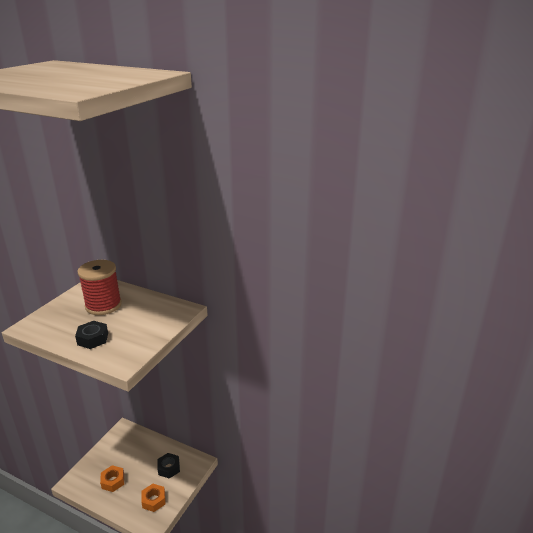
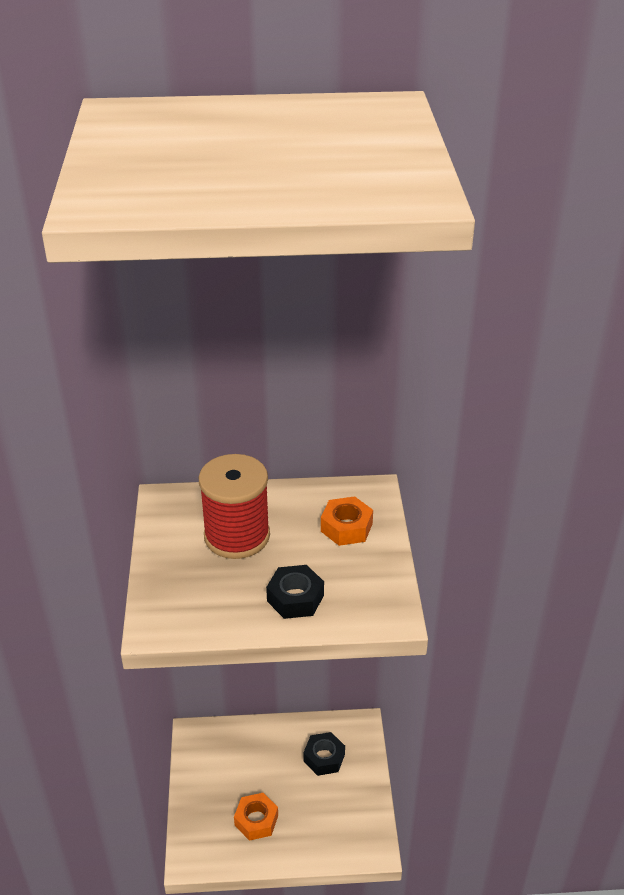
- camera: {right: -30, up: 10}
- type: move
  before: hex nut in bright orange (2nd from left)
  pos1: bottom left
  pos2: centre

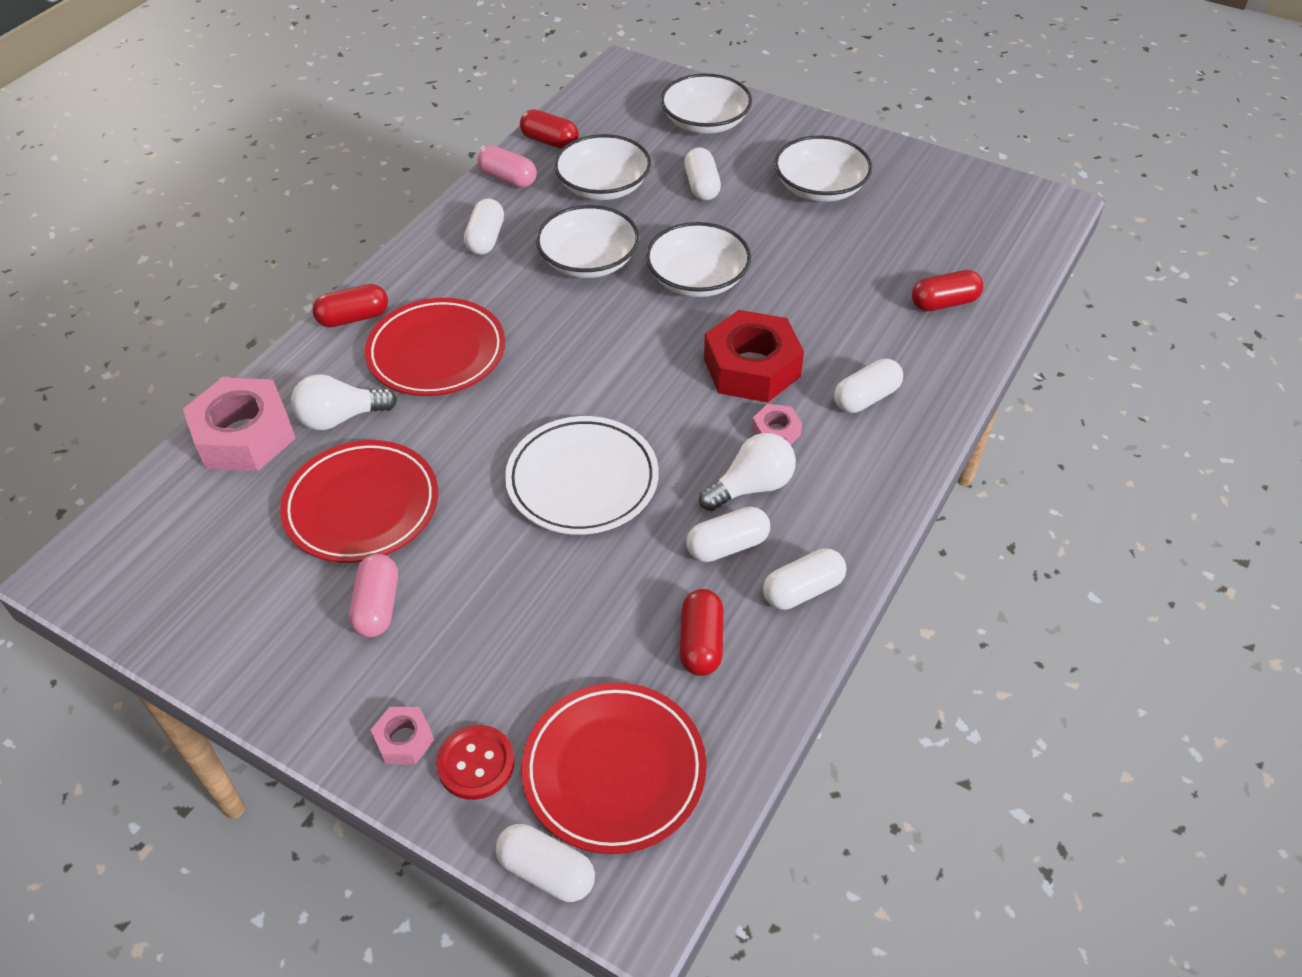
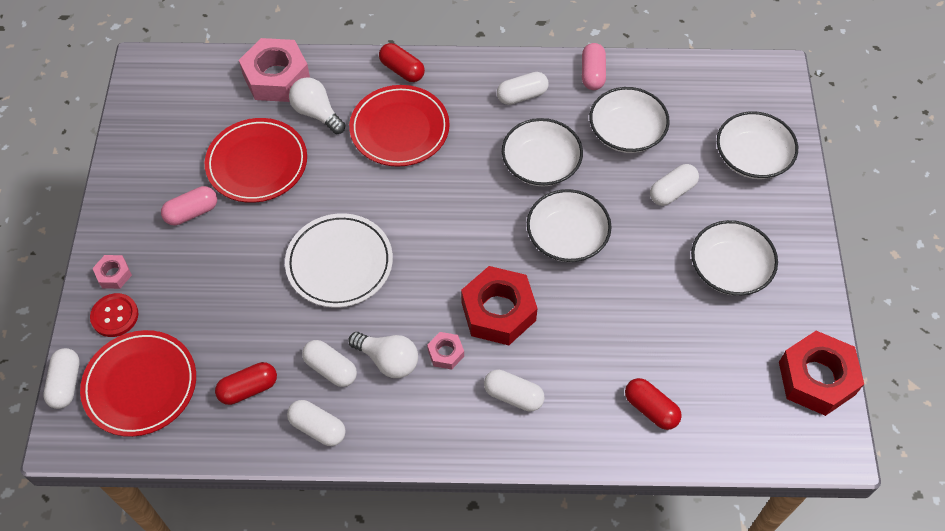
- camera: {right: 60, up: 10}
- type: delete
  before: pill in red (2nd from left)
  pos1: top centre
- type: insert
  after: hex nut in red (2nd from left)
  pos2: bottom right

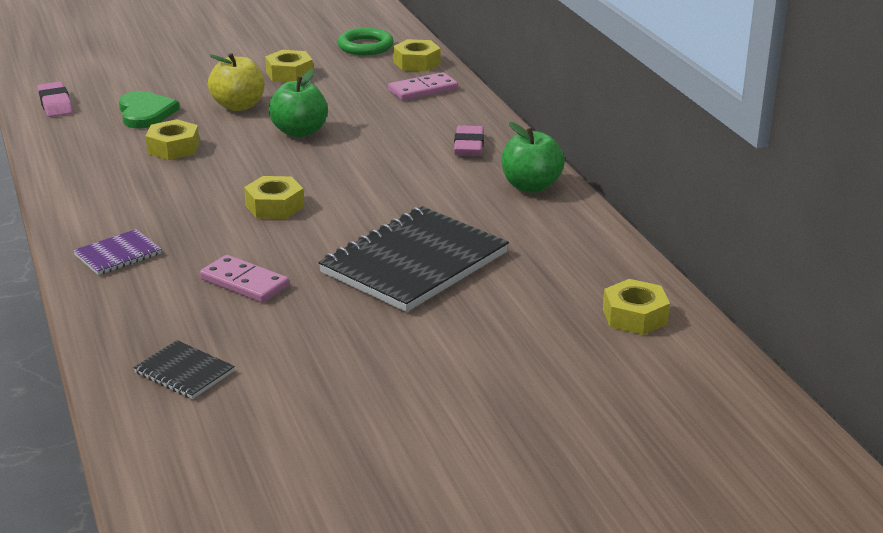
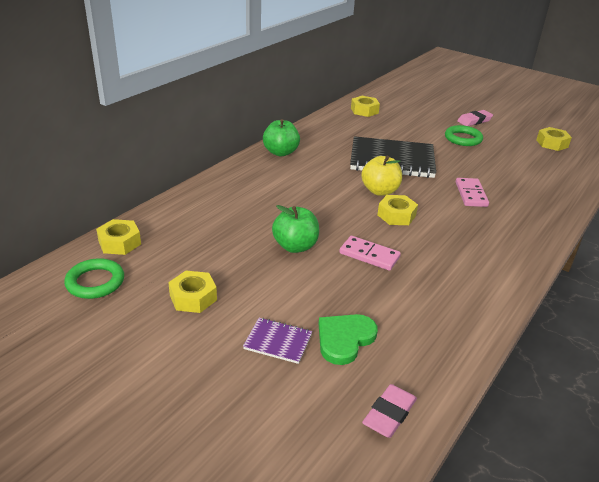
- camera: {right: -125, up: 5}
- type: delete
  before: exercise book in jet-black (1st from left)
  pos1: bottom left
- type: insert
  after: torus in emerald (2nd from left)
  pos2: top right
- type: move
  before: exercise book in royal purple
  pos1: middle left
  pos2: bottom centre
- type: move
  before: hex nut in bright yellow (1st from left in the first image)
  after: hex nut in bright yellow (5th from left)
  pos1: top left
  pos2: top right
- type: move
  before: apple in bright yellow
  pos1: top left
  pos2: centre
- type: move
  before: domino piece in pink (2nd from left in the first image)
  after: domino piece in pink (1st from left)
  pos1: top centre
  pos2: centre
- type: move
  before: gum eraser in pink (2nd from left)
  pos1: top centre
  pos2: top right

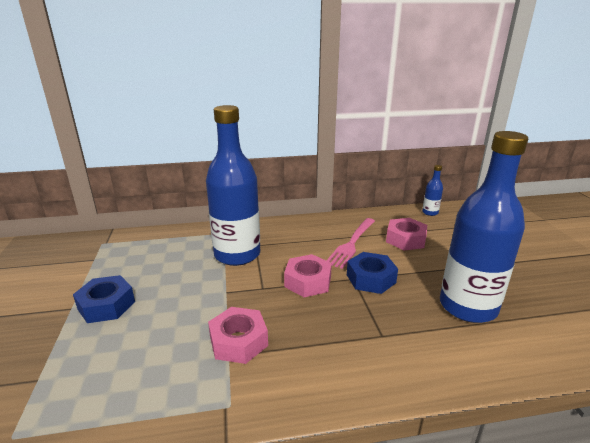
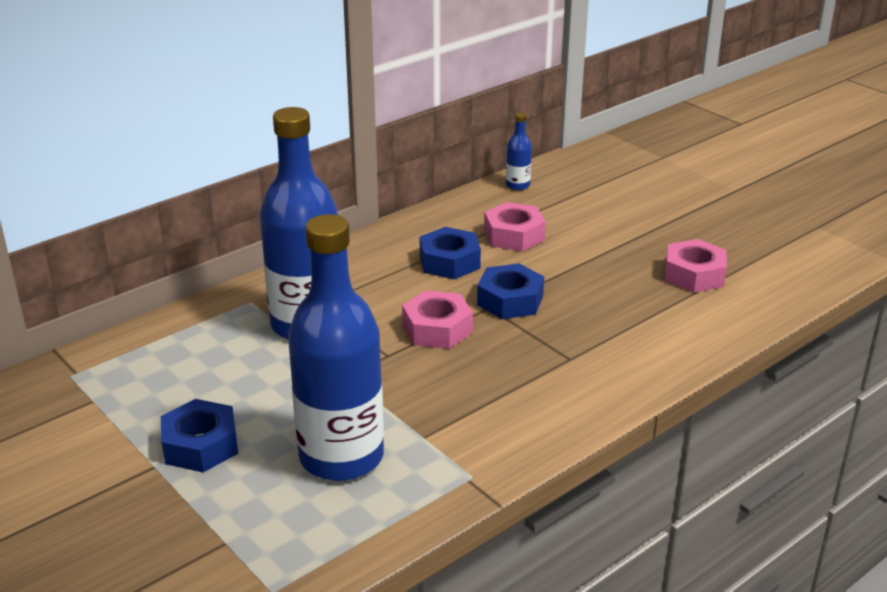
- camera: {right: -30, up: 5}
- type: move
  before: hex nut in pink (1st from left in the first image)
  after: hex nut in pink (3rd from left)
  pos1: bottom centre
  pos2: middle right
- type: move
  before: drink bottle in blue (3rd from left in the first image)
  after: drink bottle in blue (2nd from left)
  pos1: middle right
  pos2: centre
- type: replace
  before: table fork in pink
  after: hex nut in blue (2nd from left)
  pos1: centre
  pos2: centre

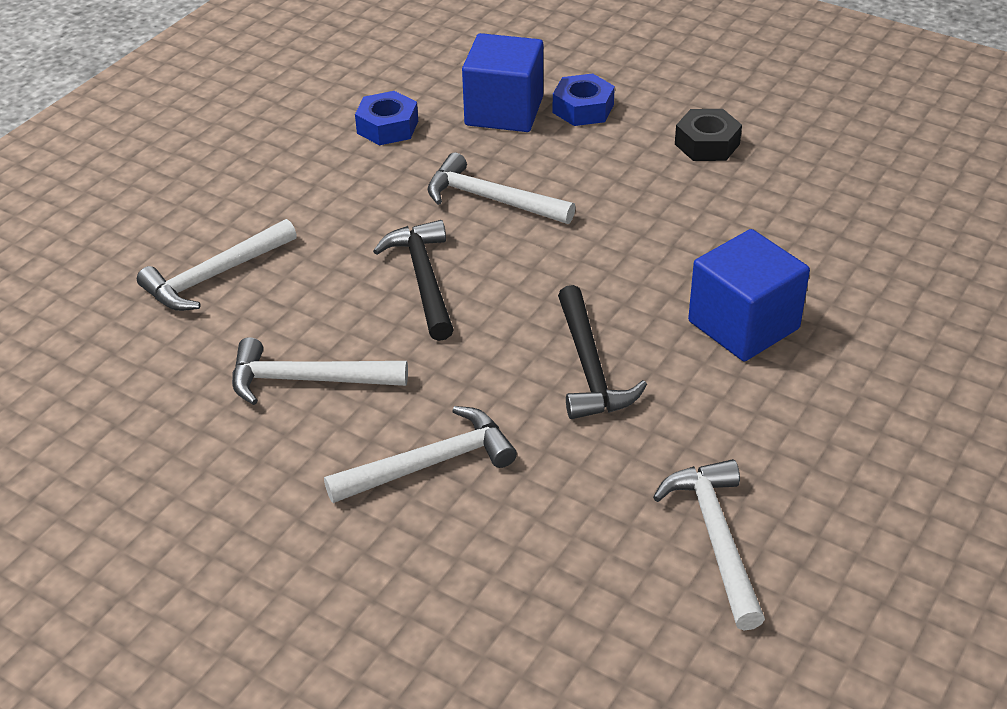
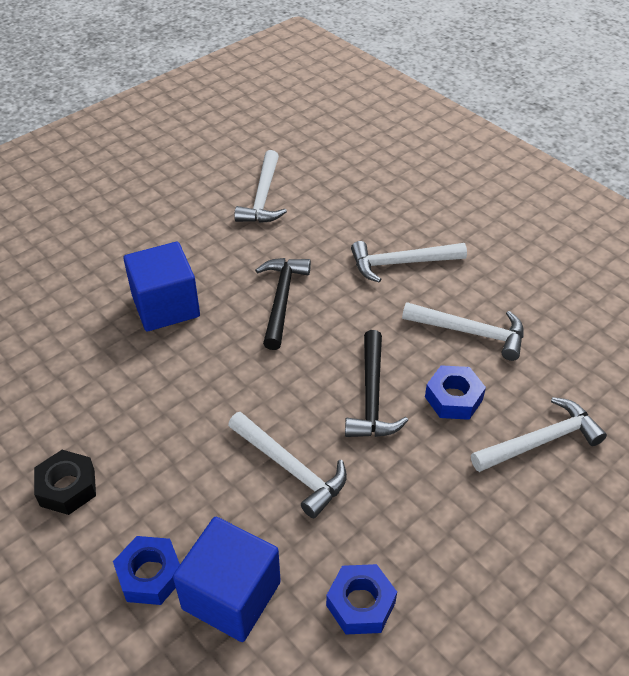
- camera: {right: -165, up: 5}
- type: insert
  after: hex nut in blue (3rd from left)
  pos2: middle right

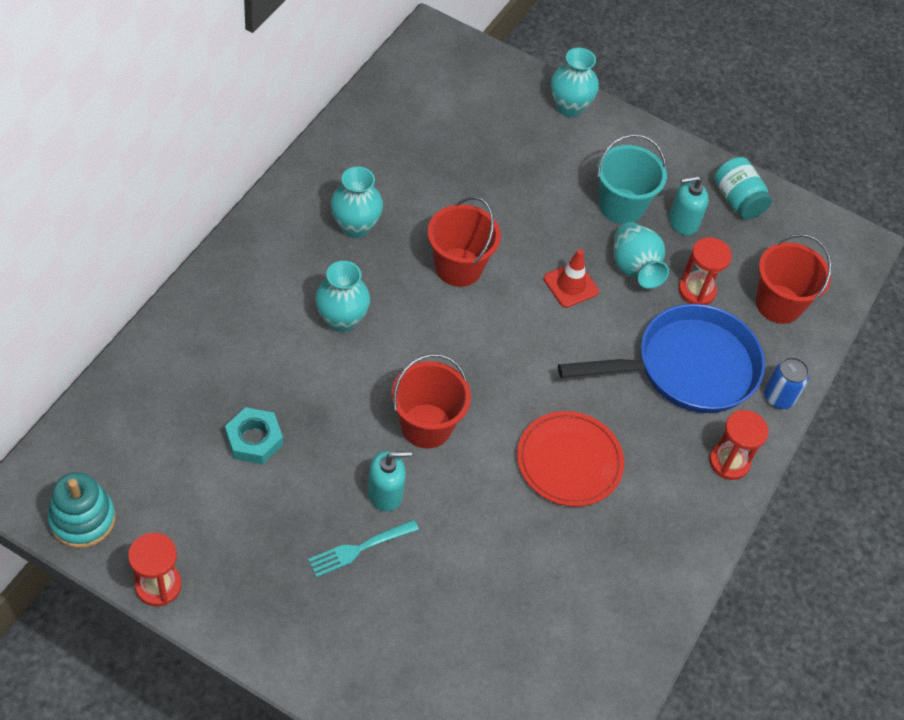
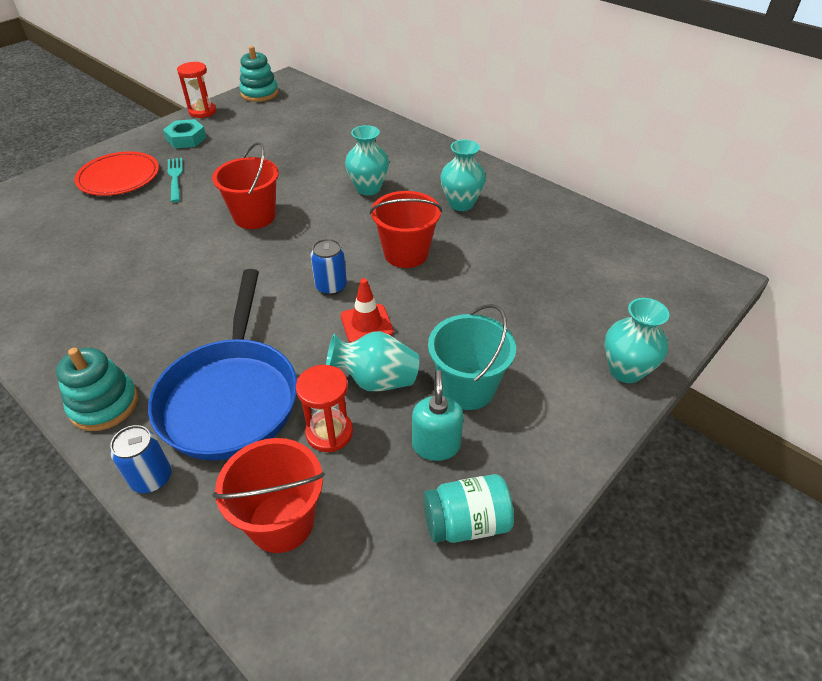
- camera: {right: 110, up: -10}
- type: delete
  before: soap pump in teal (1st from left)
  pos1: bottom centre
- type: insert
  after: tin in blue (2nd from left)
  pos2: centre
- type: move
  before: hex nut in teal
  pos1: middle left
  pos2: top left
- type: move
  before: flat dish in red
  pos1: centre
  pos2: top left
- type: replace
  before: hourglass in red (3rd from left)
  after: stacking rings in teal (1st from left)
  pos1: middle right
  pos2: middle left

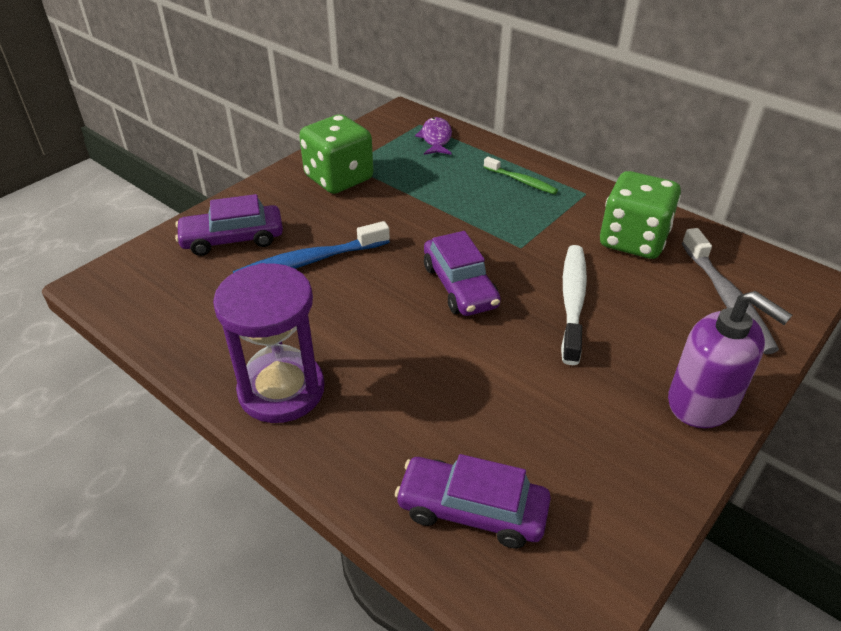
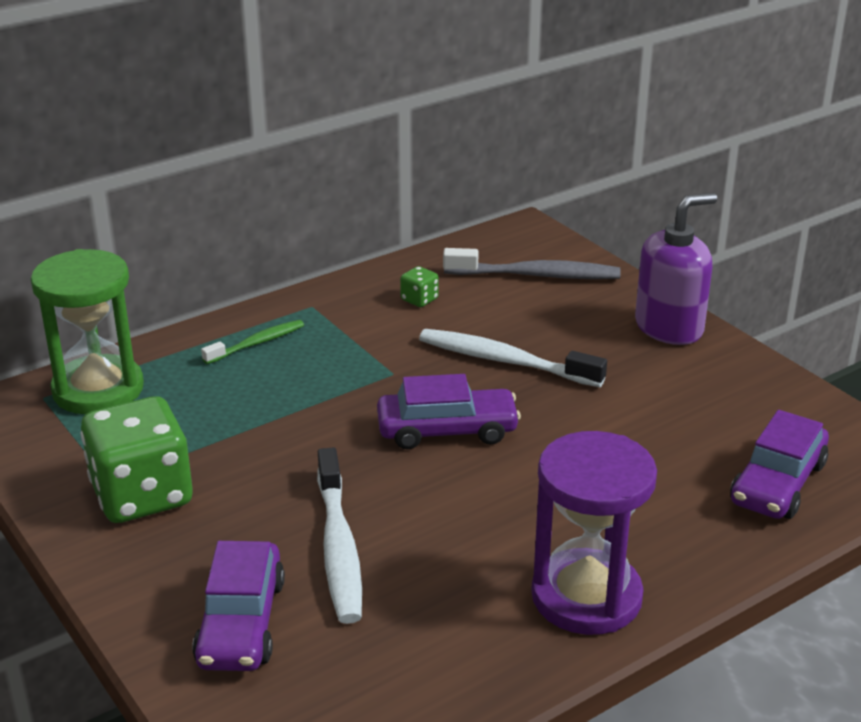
- camera: {right: -75, up: -10}
- type: replace
  before: toy fish in royal purple
  after: hourglass in emerald
  pos1: top centre
  pos2: middle left
- type: recolor
  before: tooth brush in blue
  after: tooth brush in pure white (1st from left)
  pos1: centre
  pos2: bottom centre
- type: resize
  before: dice in emerald (2nd from left)
  pos1: middle right
  pos2: centre
  scale: 0.41

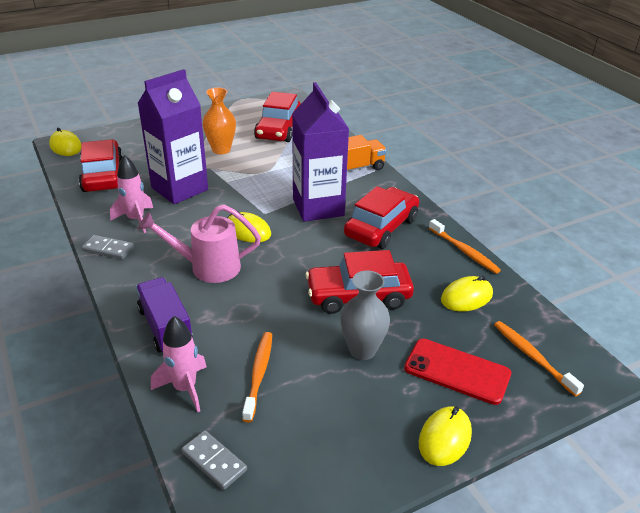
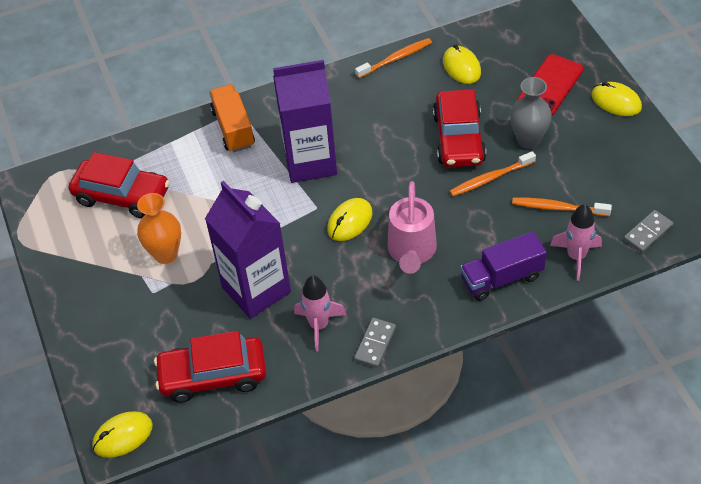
- camera: {right: -80, up: 15}
- type: delete
  before: toy car in red (4th from left)
  pos1: centre
- type: move
  before: tooth brush in bright orange (3rd from left in the first image)
  after: tooth brush in bright orange (2nd from left)
  pos1: bottom right
  pos2: middle right

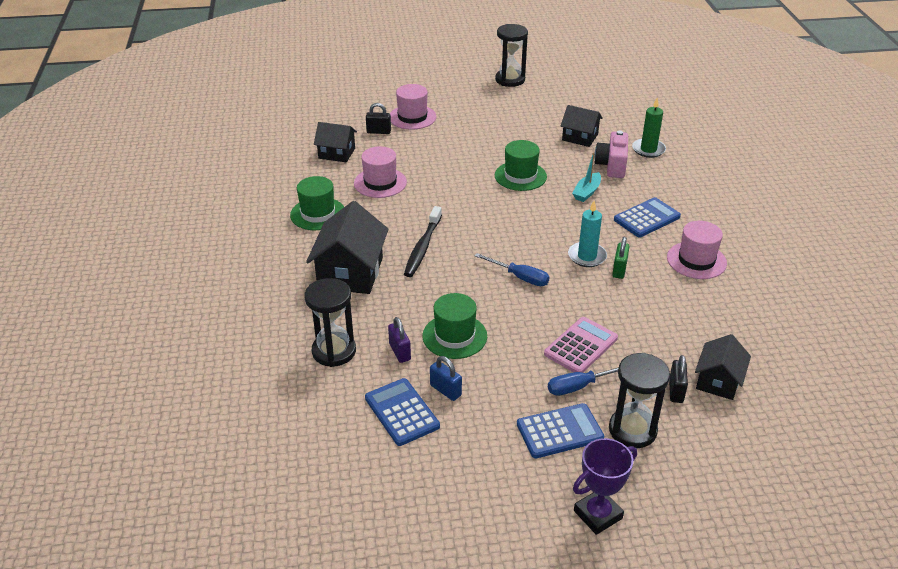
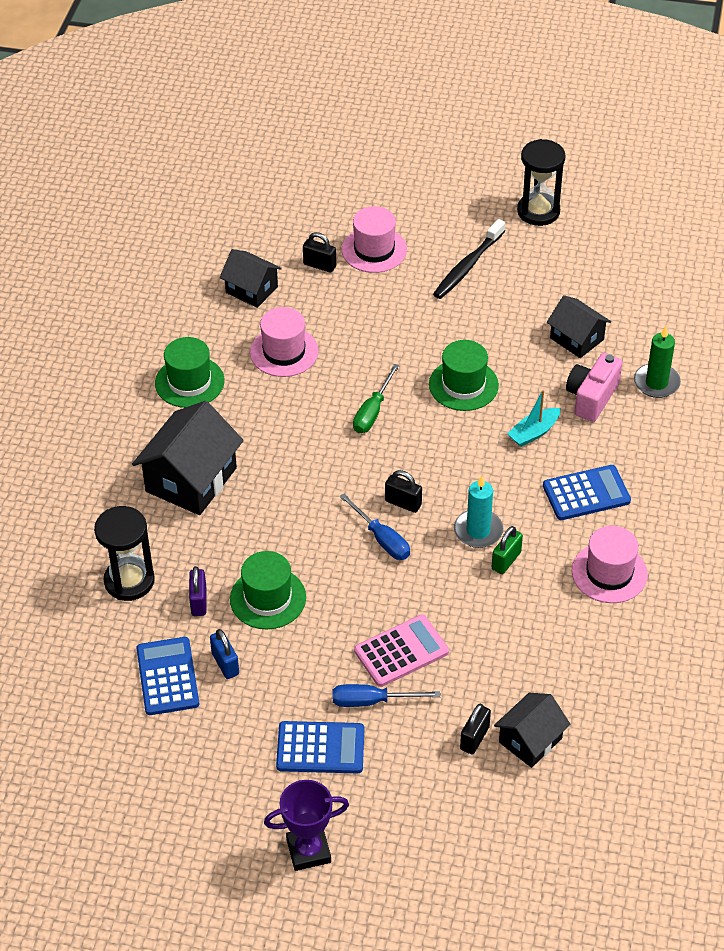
- camera: {right: 20, up: 10}
- type: delete
  before: hourglass in jet-black (3rd from left)
  pos1: bottom right
- type: insert
  after: hand screwdriver in emerald
  pos2: centre
- type: insert
  after: padlock in jet-black (2nd from left)
  pos2: centre
- type: move
  before: tooth brush in jet-black
  pos1: centre
  pos2: top centre

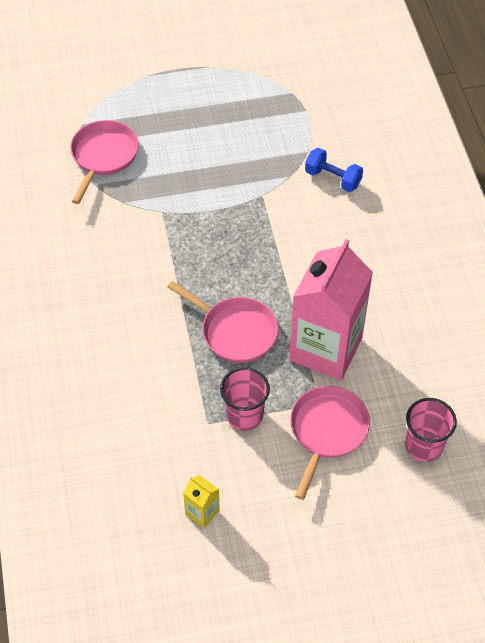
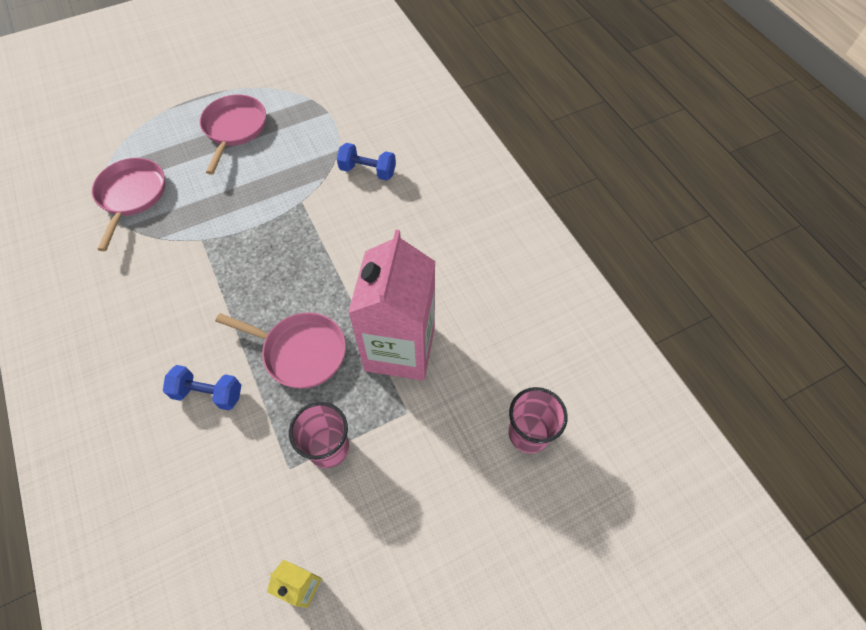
- camera: {right: -15, up: 5}
- type: insert
  after: free weight in blue (1st from left)
  pos2: middle left
- type: move
  before: frying pan in pink (3rd from left in the first image)
  after: frying pan in pink (2nd from left)
  pos1: bottom right
  pos2: top left

